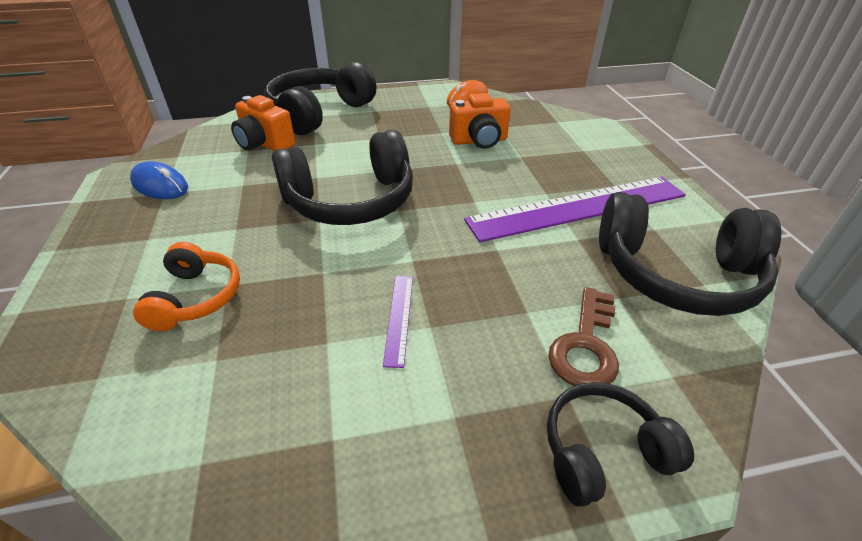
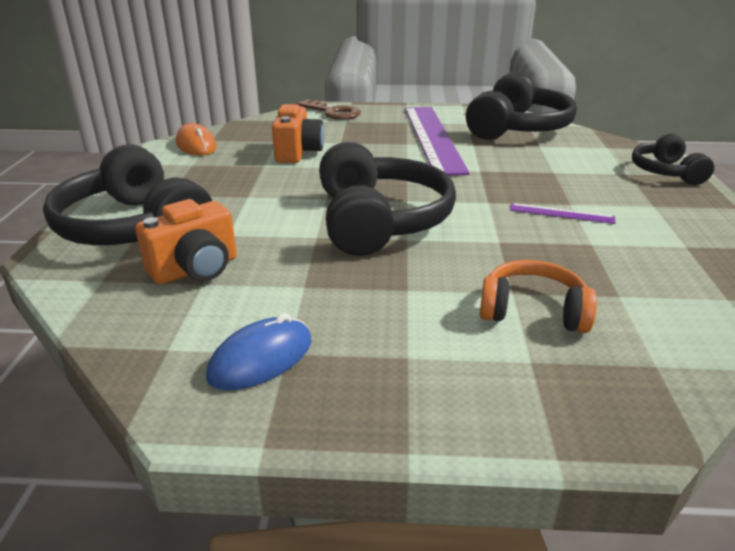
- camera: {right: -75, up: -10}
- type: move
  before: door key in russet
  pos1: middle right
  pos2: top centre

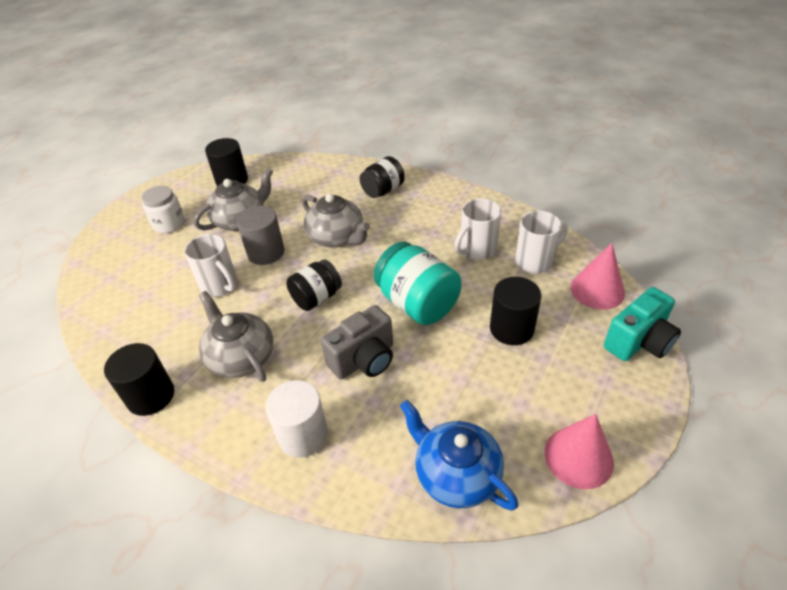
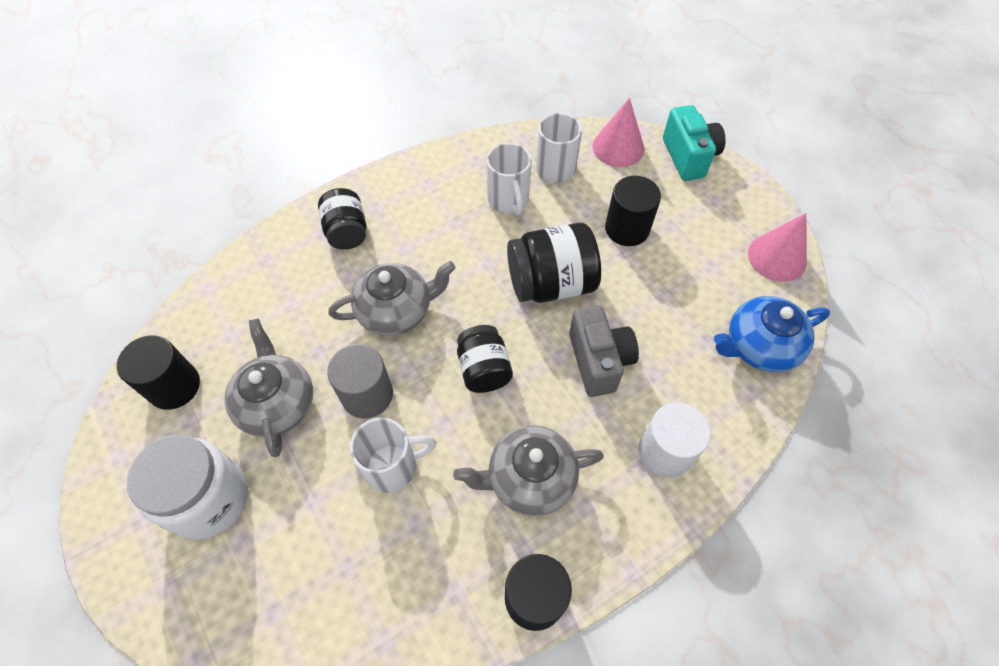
- camera: {right: -65, up: 15}
- type: recolor
  before: jam jar in teal
  after: jam jar in jet-black (3rd from left)
  pos1: centre
  pos2: centre
- type: resize
  before: jam jar in pure white
  pos1: middle left
  pos2: bottom left
  scale: 1.56

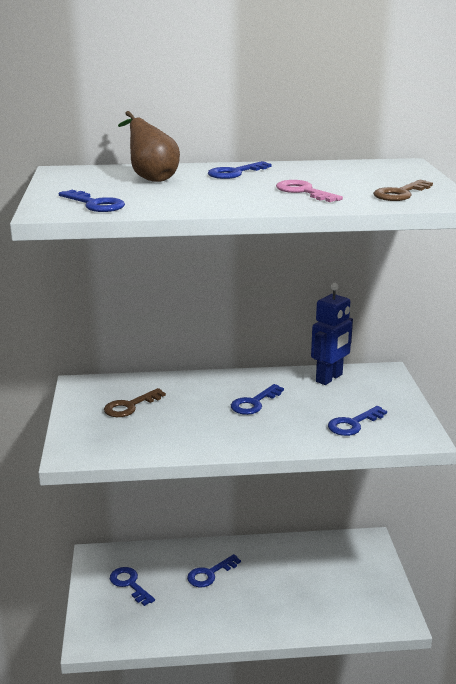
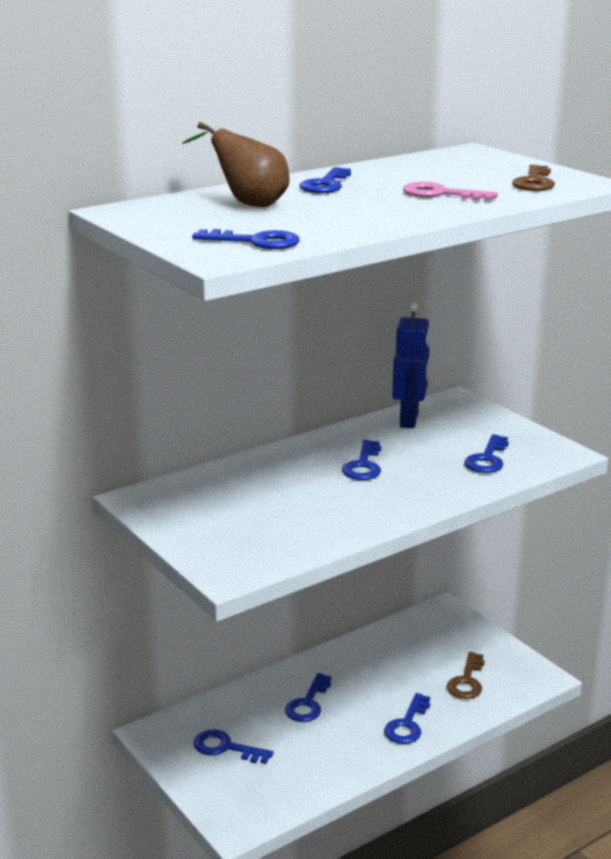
- camera: {right: -30, up: 0}
- type: insert
  after: door key in blue (6th from left)
  pos2: bottom centre
- type: move
  before: door key in russet (1st from left)
  pos1: middle left
  pos2: bottom right

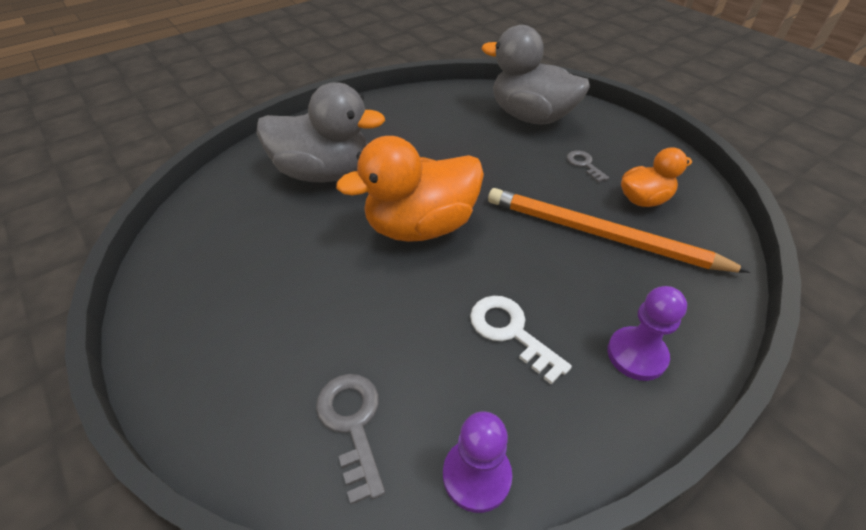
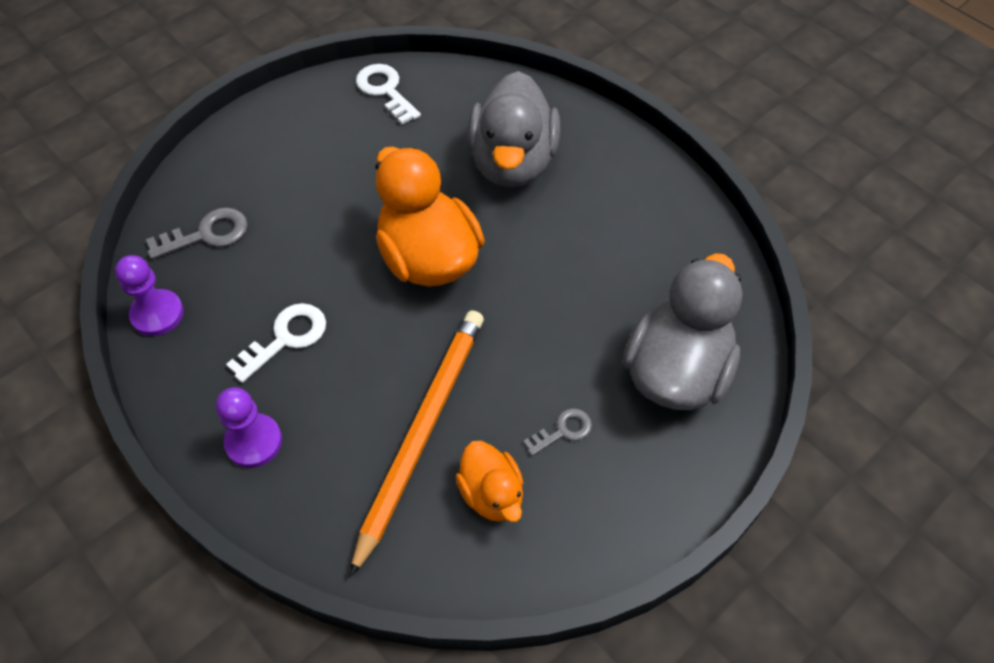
- camera: {right: 85, up: 10}
- type: insert
  after: door key in pure white (2nd from left)
  pos2: top centre

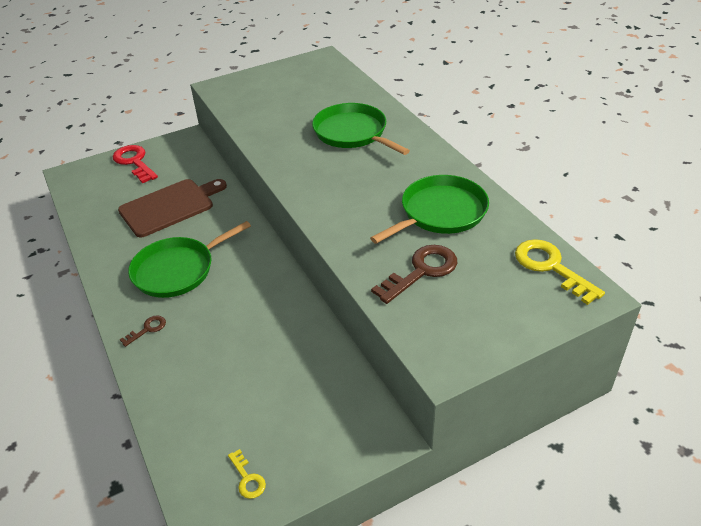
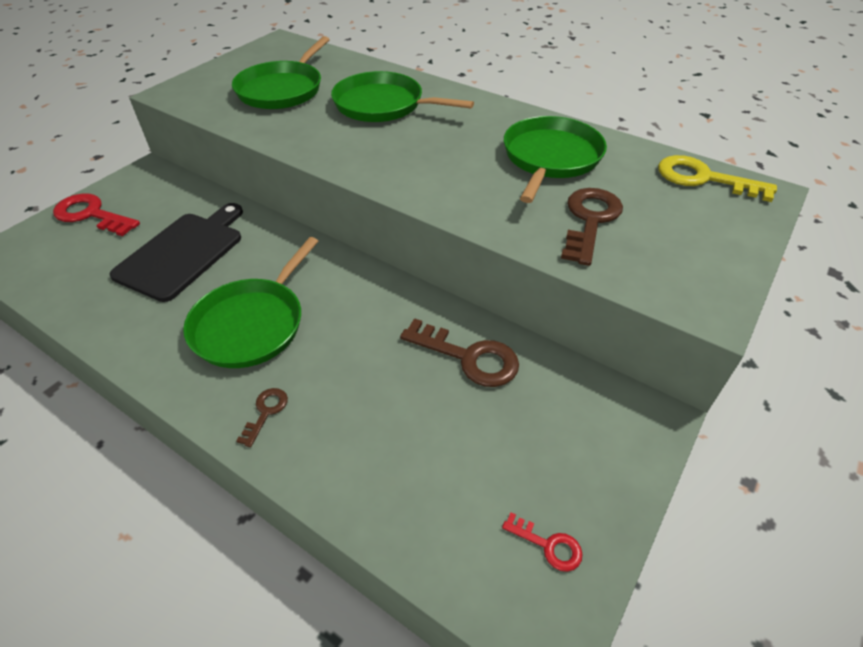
- camera: {right: -30, up: 5}
- type: insert
  after: frying pan in emerald (2nd from left)
  pos2: top left
- type: insert
  after: door key in russet (2nd from left)
  pos2: centre
- type: recolor
  before: bread board in russet
  after: bread board in jet-black
  pos1: middle left
  pos2: middle left
- type: recolor
  before: door key in bright yellow (1st from left)
  after: door key in red (2nd from left)
  pos1: bottom centre
  pos2: bottom centre

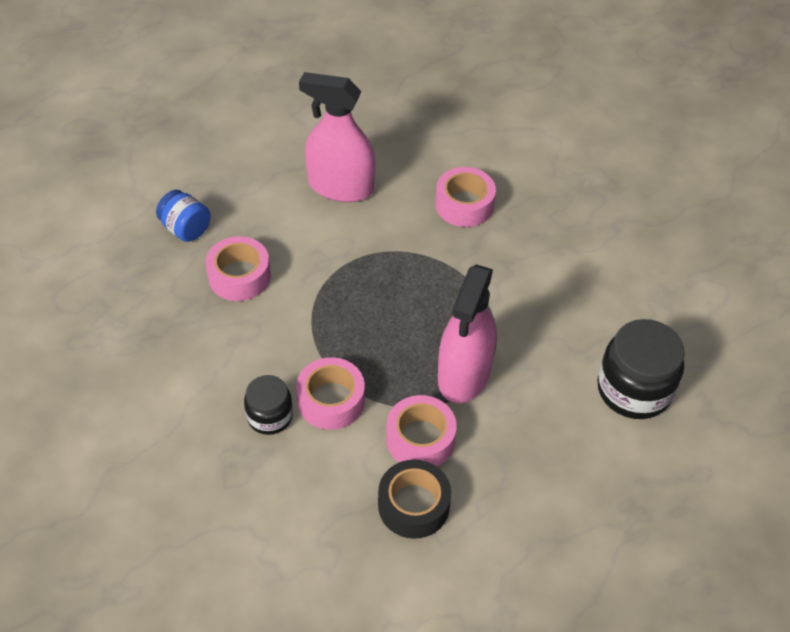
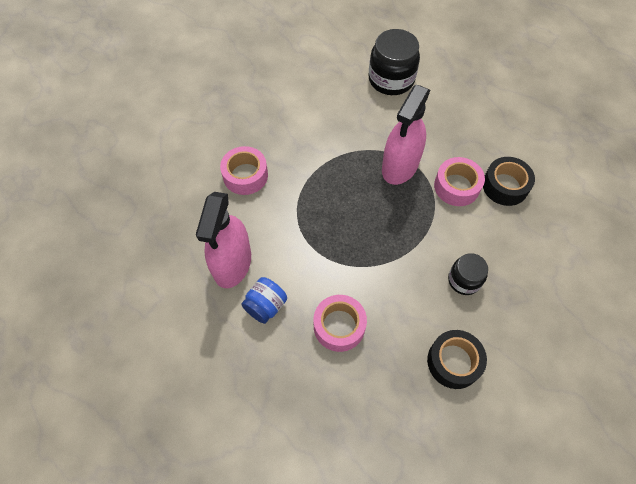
- camera: {right: -95, up: 10}
- type: delete
  before: tape in pink (2nd from left)
  pos1: centre
- type: insert
  after: tape in jet-black (1st from left)
  pos2: bottom right
- type: move
  before: jam jar in blue
  pos1: middle left
  pos2: centre
- type: rotate
  before: sprayer in pink (2nd from left)
  pos1: centre
  pos2: top centre
  turn: 105

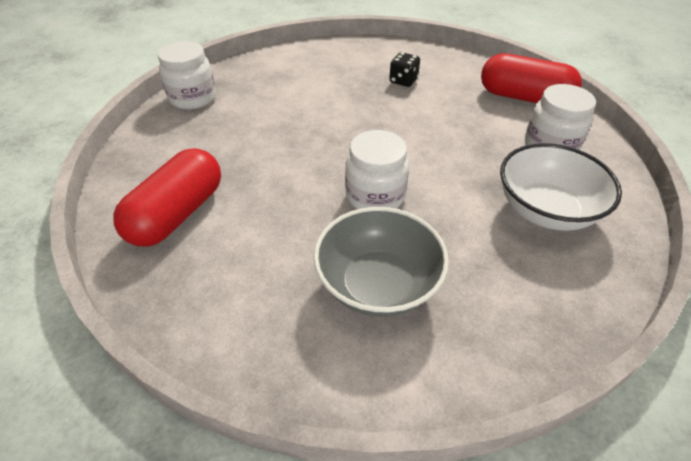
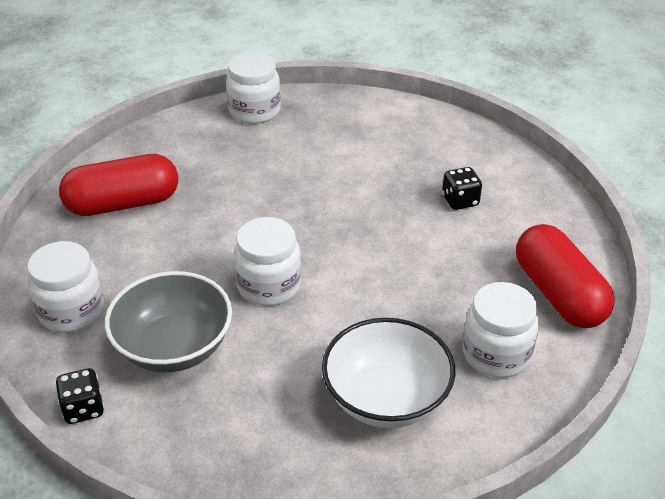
- camera: {right: 45, up: -5}
- type: insert
  after: jam jar in pure white (1st from left)
  pos2: middle left
- type: insert
  after: dice in jet-black (1st from left)
  pos2: bottom left

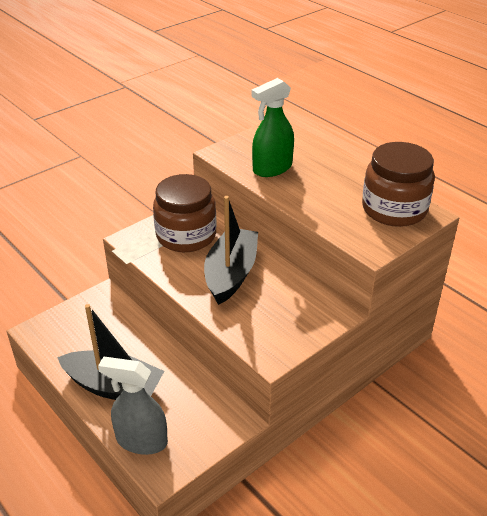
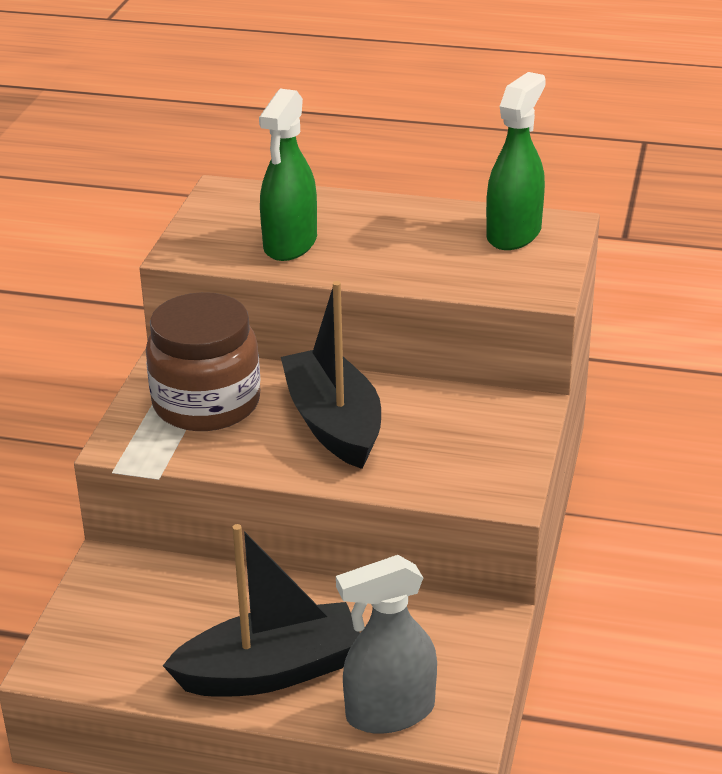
- camera: {right: -35, up: -5}
- type: replace
  before: jam jar in russet (2nd from left)
  after: sprayer in emerald (2nd from left)
  pos1: middle right
  pos2: top right

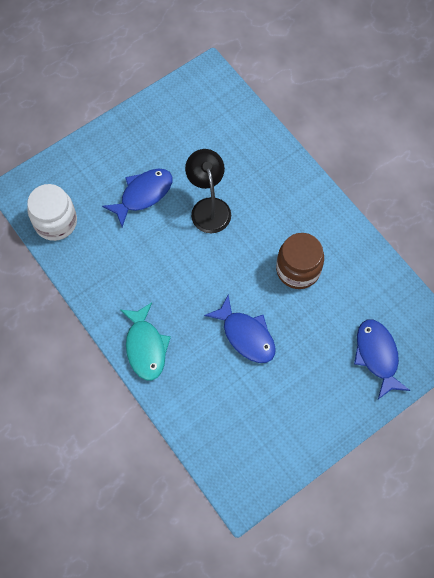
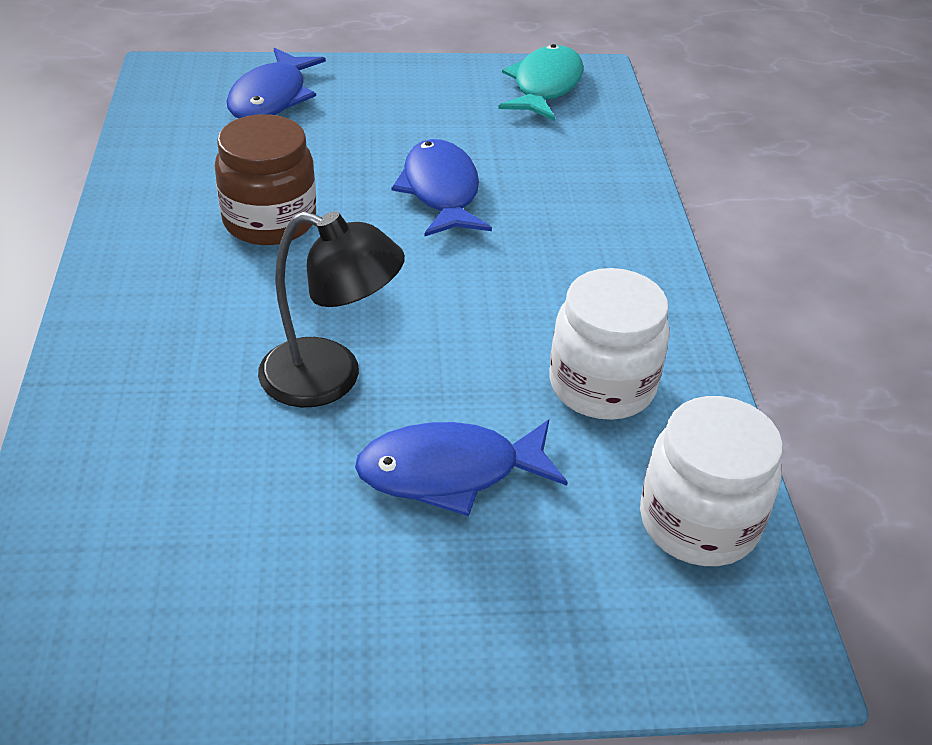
- camera: {right: -150, up: -25}
- type: insert
  after: jam jar in pure white (1st from left)
  pos2: centre
- type: move
  before: toy fish in teal
  pos1: centre
  pos2: top centre
- type: rotate
  before: reading lamp in jet-black
  pos1: top centre
  pos2: centre
  turn: -90

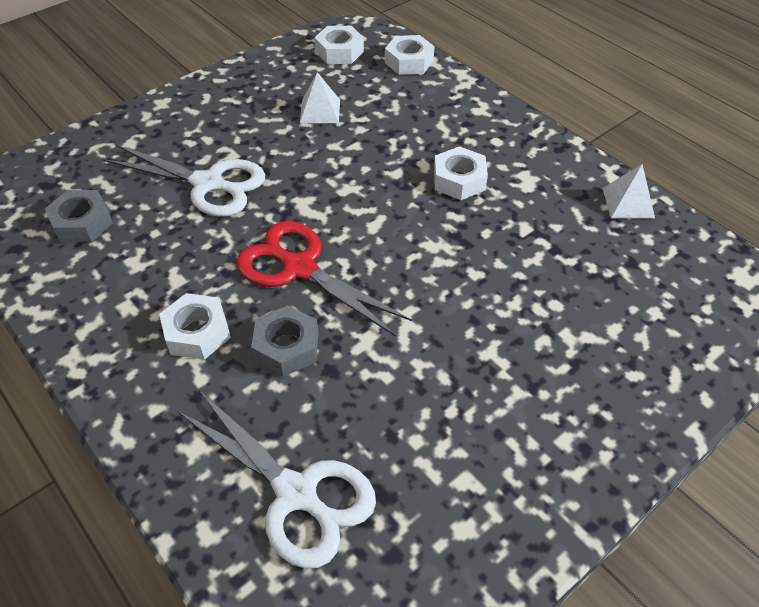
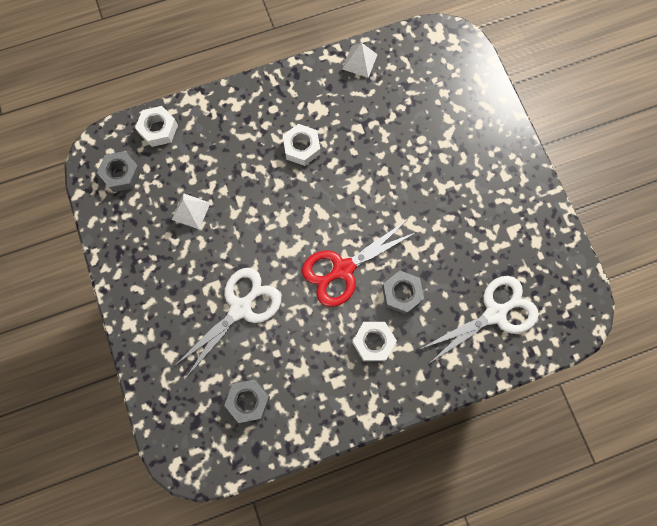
- camera: {right: -70, up: 25}
- type: recolor
  before: hex nut in pure white (2nd from left)
  after: hex nut in gray (1st from left)
  pos1: top centre
  pos2: top left

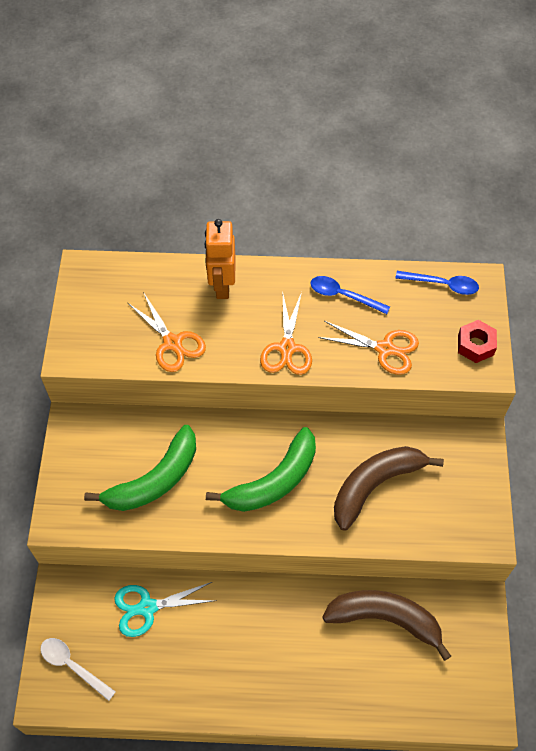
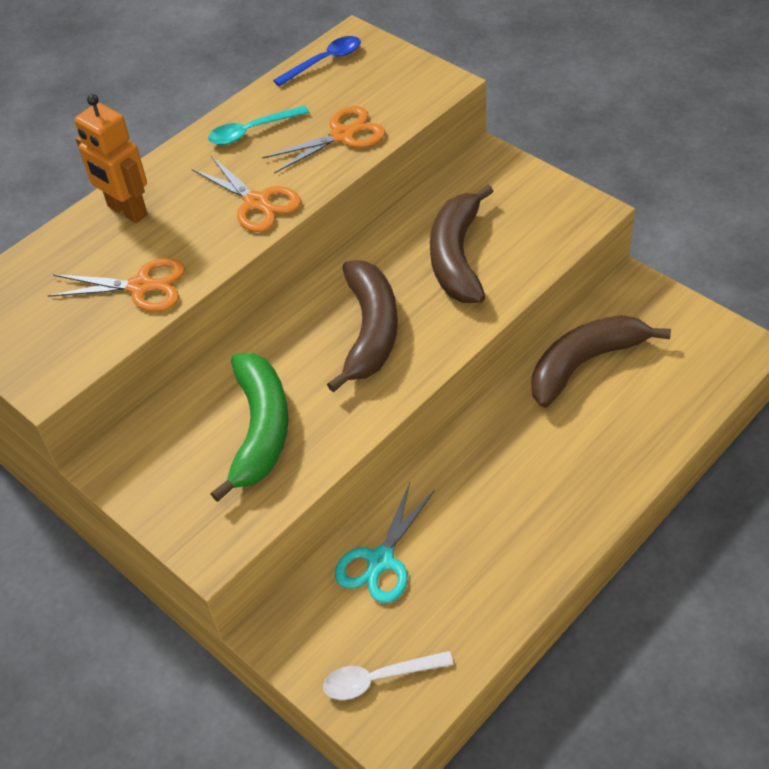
- camera: {right: -45, up: -10}
- type: delete
  before: hex nut in red
  pos1: middle right
- type: recolor
  before: toy banana in emerald (2nd from left)
  after: toy banana in russet (1st from left)
  pos1: centre
  pos2: centre
- type: recolor
  before: spoon in blue (1st from left)
  after: spoon in teal
  pos1: centre
  pos2: top centre

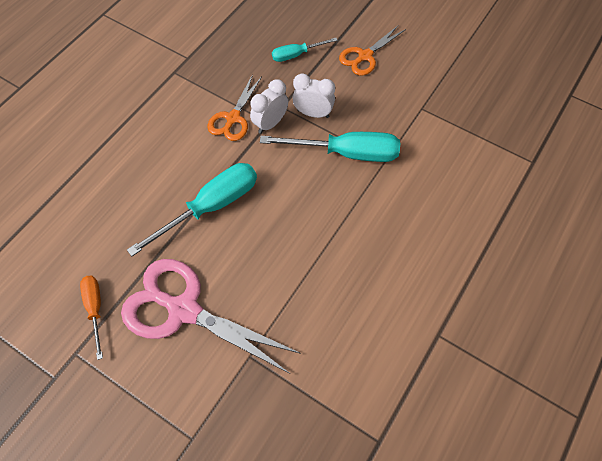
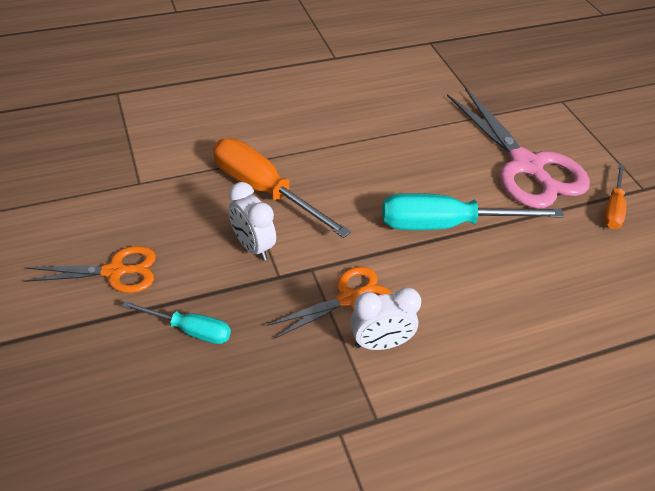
- camera: {right: -145, up: -15}
- type: move
  before: bedside clock in pure white (1st from left in the first image)
  after: bedside clock in pure white (2nd from left)
  pos1: top centre
  pos2: centre
- type: recolor
  before: hand screwdriver in teal (3rd from left)
  after: hand screwdriver in bright orange (1st from left)
  pos1: top centre
  pos2: centre

